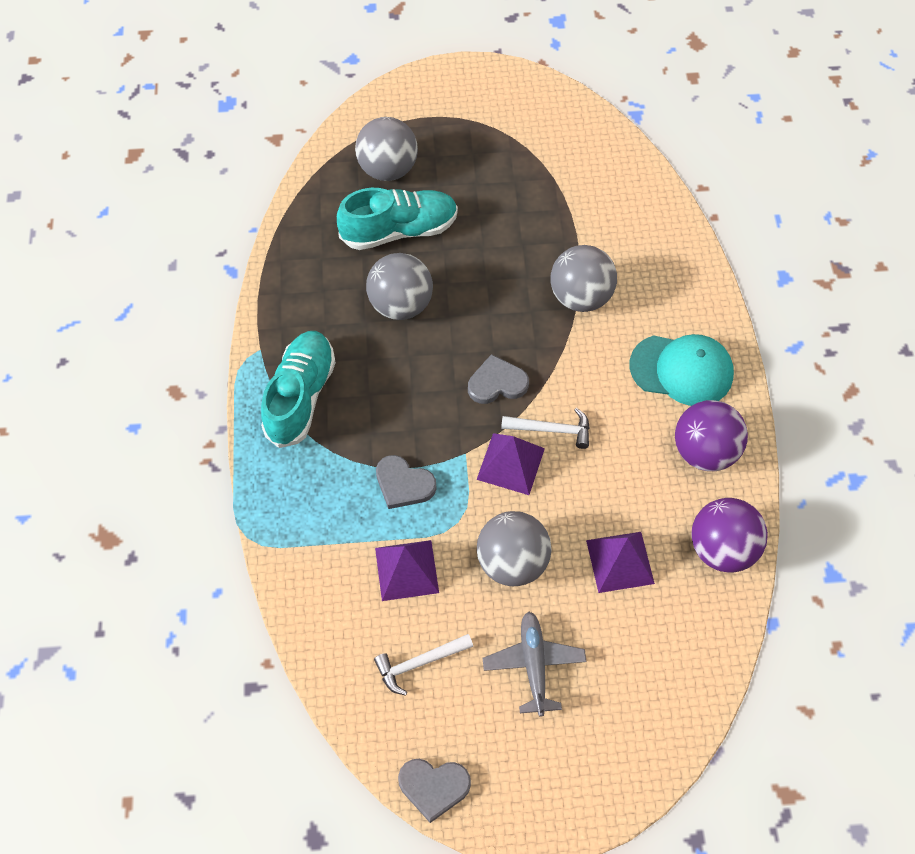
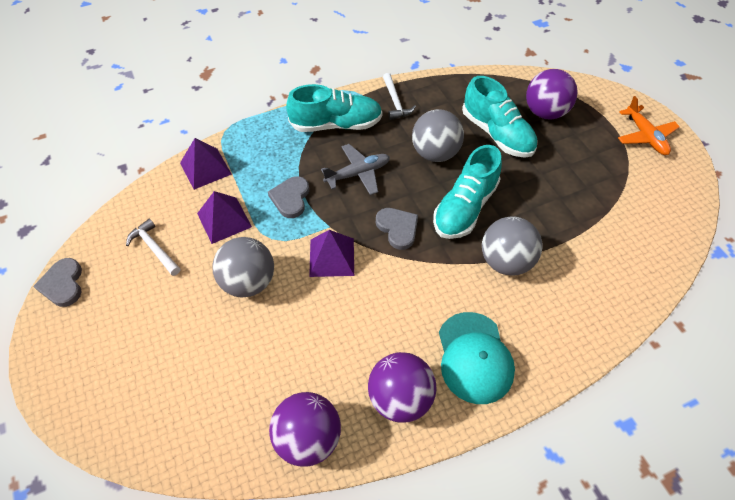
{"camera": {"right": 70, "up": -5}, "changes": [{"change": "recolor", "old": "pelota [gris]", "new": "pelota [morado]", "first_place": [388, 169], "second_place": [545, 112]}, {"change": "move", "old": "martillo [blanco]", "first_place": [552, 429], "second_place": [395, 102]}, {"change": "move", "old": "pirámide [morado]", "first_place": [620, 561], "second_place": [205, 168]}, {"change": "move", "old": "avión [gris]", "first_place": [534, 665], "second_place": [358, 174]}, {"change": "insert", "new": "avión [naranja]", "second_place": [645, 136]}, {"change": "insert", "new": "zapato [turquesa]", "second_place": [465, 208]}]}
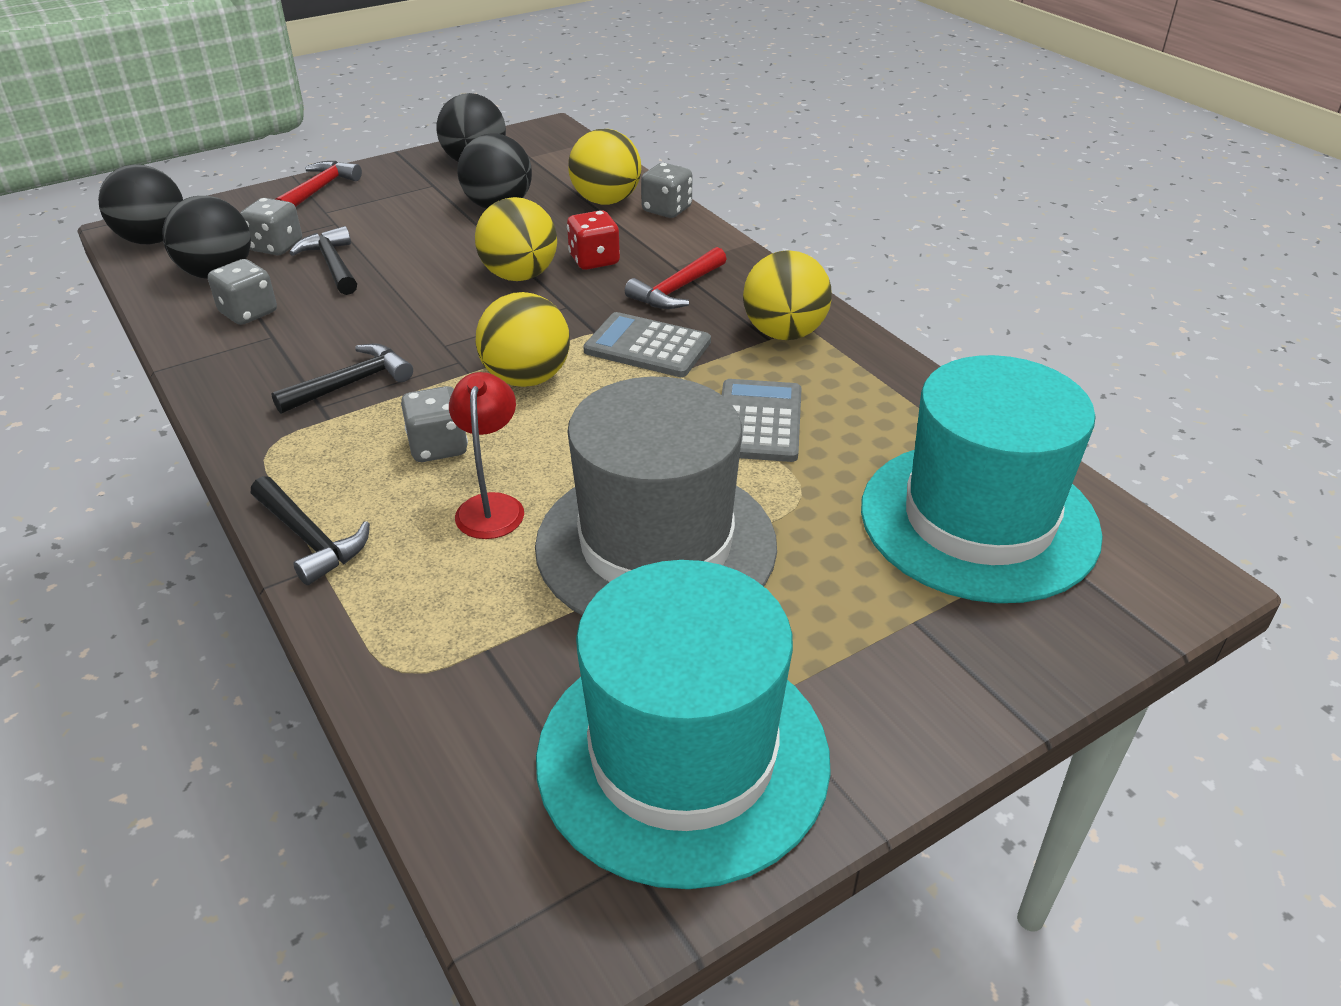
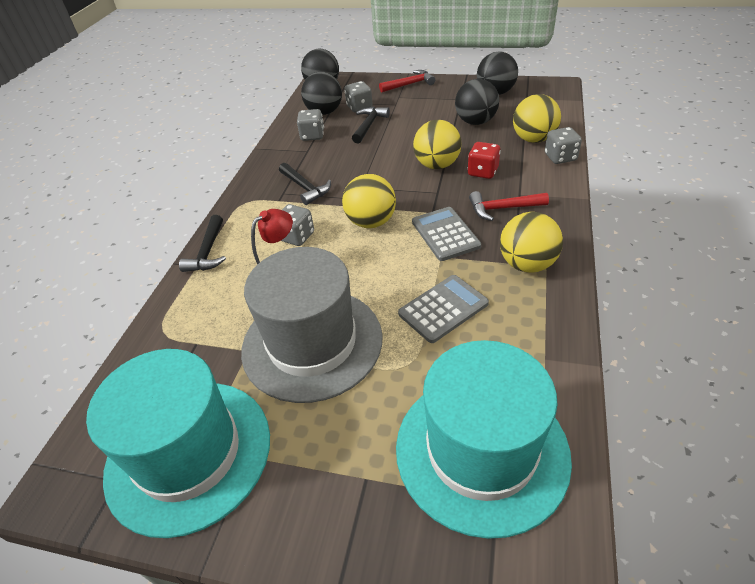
{"camera": {"right": 50, "up": 5}, "changes": [{"change": "rotate", "old": "martillo [negro]", "first_place": [352, 383], "second_place": [305, 188], "degrees": 45}]}
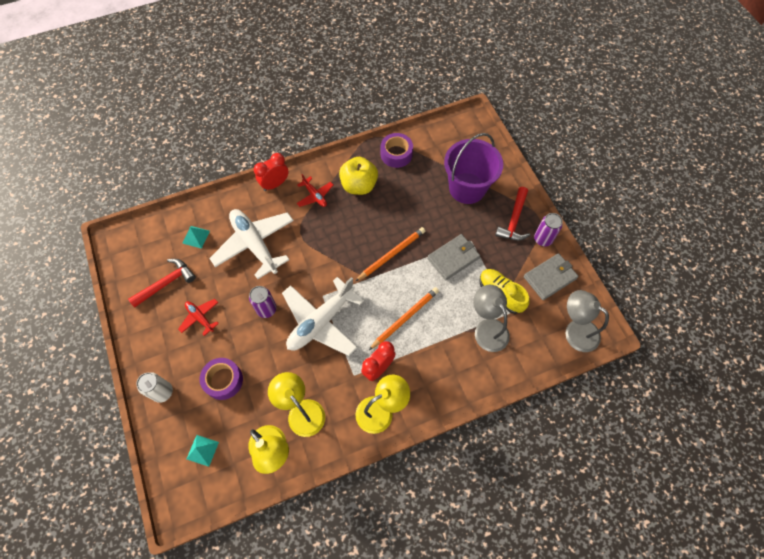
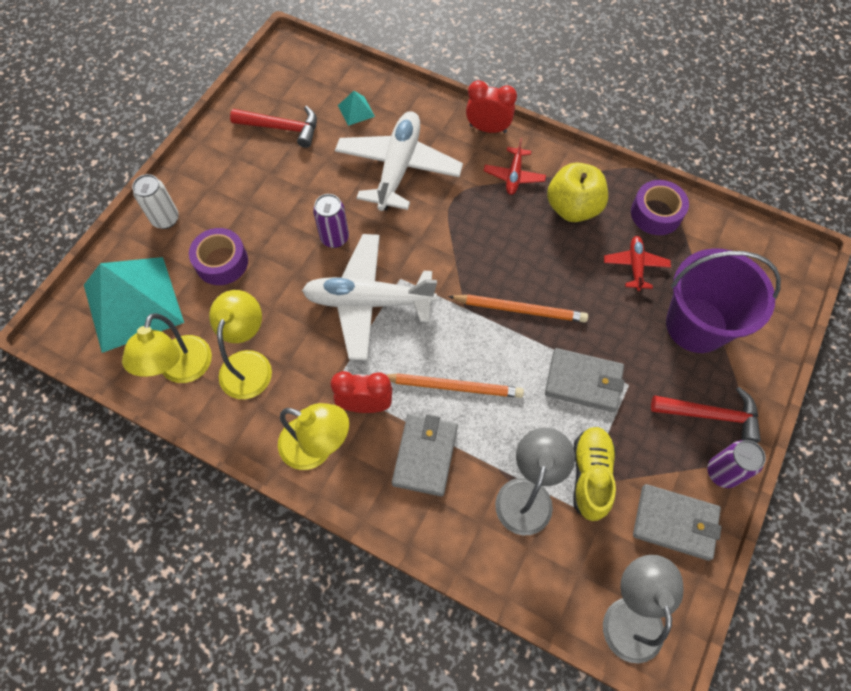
{"camera": {"right": 50, "up": 0}, "changes": [{"change": "rotate", "old": "martillo [rojo]", "first_place": [514, 220], "second_place": [711, 415], "degrees": -150}, {"change": "move", "old": "avión [rojo]", "first_place": [200, 317], "second_place": [635, 266]}, {"change": "resize", "old": "pirámide [turquesa]", "first_place": [202, 450], "second_place": [133, 303], "factor": 2.5}, {"change": "insert", "new": "cartera [gris]", "second_place": [425, 455]}]}
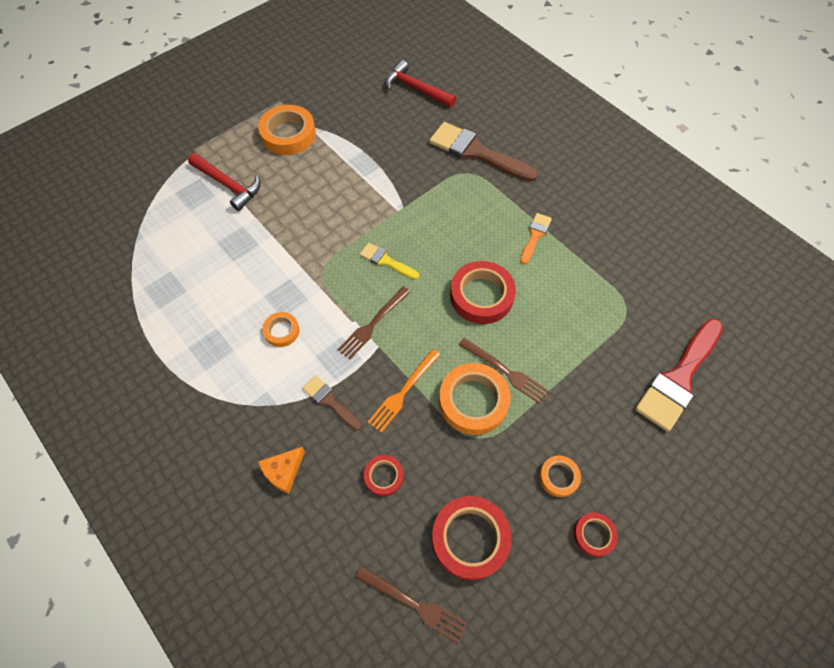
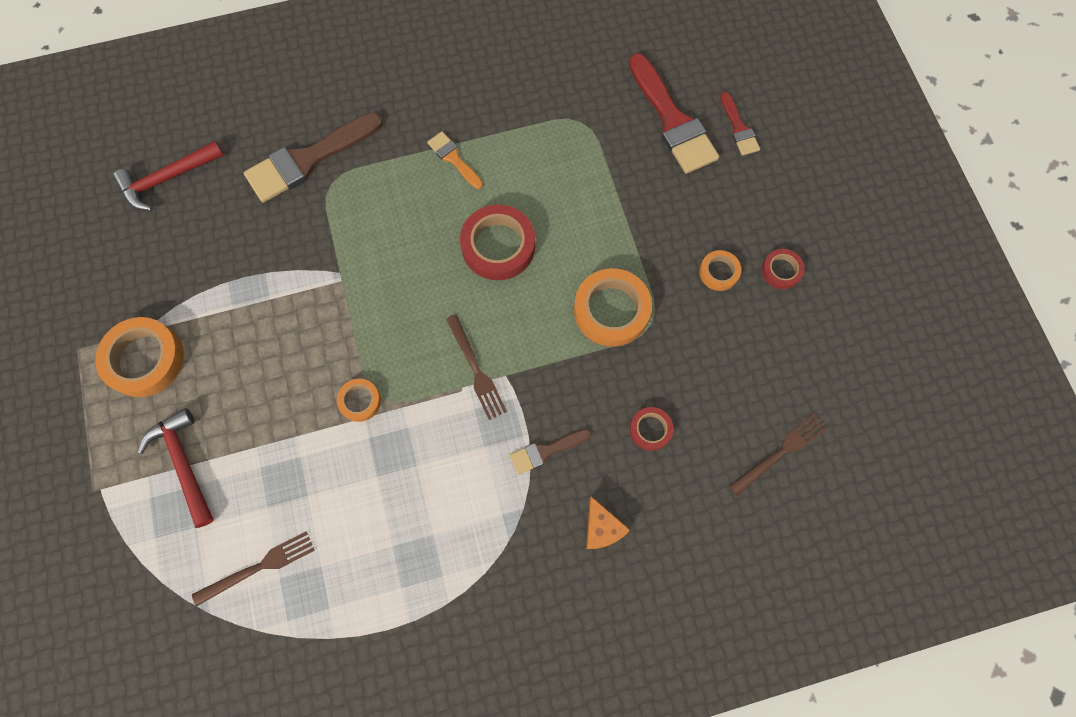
{"camera": {"right": -65, "up": 10}, "changes": [{"change": "rotate", "old": "martillo [rojo]", "first_place": [228, 185], "second_place": [184, 464], "degrees": -90}, {"change": "delete", "old": "pincel [amarillo]", "first_place": [386, 261]}, {"change": "move", "old": "cinta adhesiva [naranja]", "first_place": [282, 331], "second_place": [360, 401]}, {"change": "move", "old": "tenedor [marrón]", "first_place": [505, 371], "second_place": [258, 567]}, {"change": "delete", "old": "tenedor [naranja]", "first_place": [403, 392]}, {"change": "delete", "old": "cinta adhesiva [rojo]", "first_place": [470, 538]}, {"change": "insert", "new": "pincel [rojo]", "second_place": [739, 128]}]}
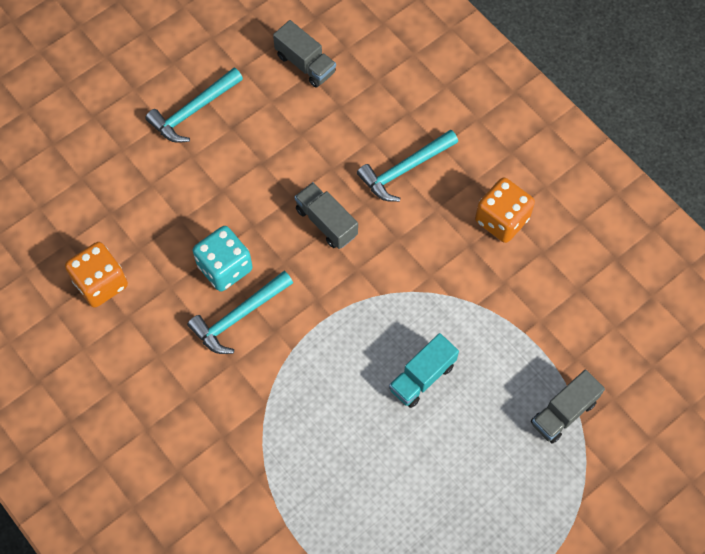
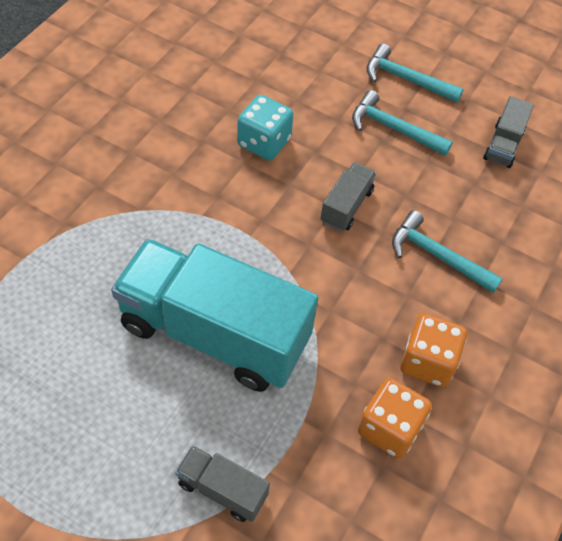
{"camera": {"right": 65, "up": -10}, "changes": [{"change": "move", "old": "dado [naranja]", "first_place": [101, 283], "second_place": [389, 428]}, {"change": "move", "old": "martillo [turquesa]", "first_place": [239, 317], "second_place": [393, 128]}, {"change": "resize", "old": "camión [turquesa]", "first_place": [422, 377], "second_place": [214, 333], "factor": 2.32}]}
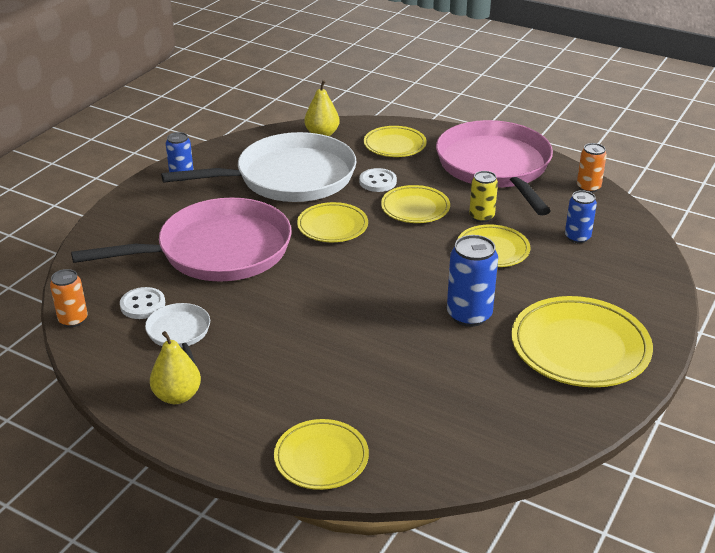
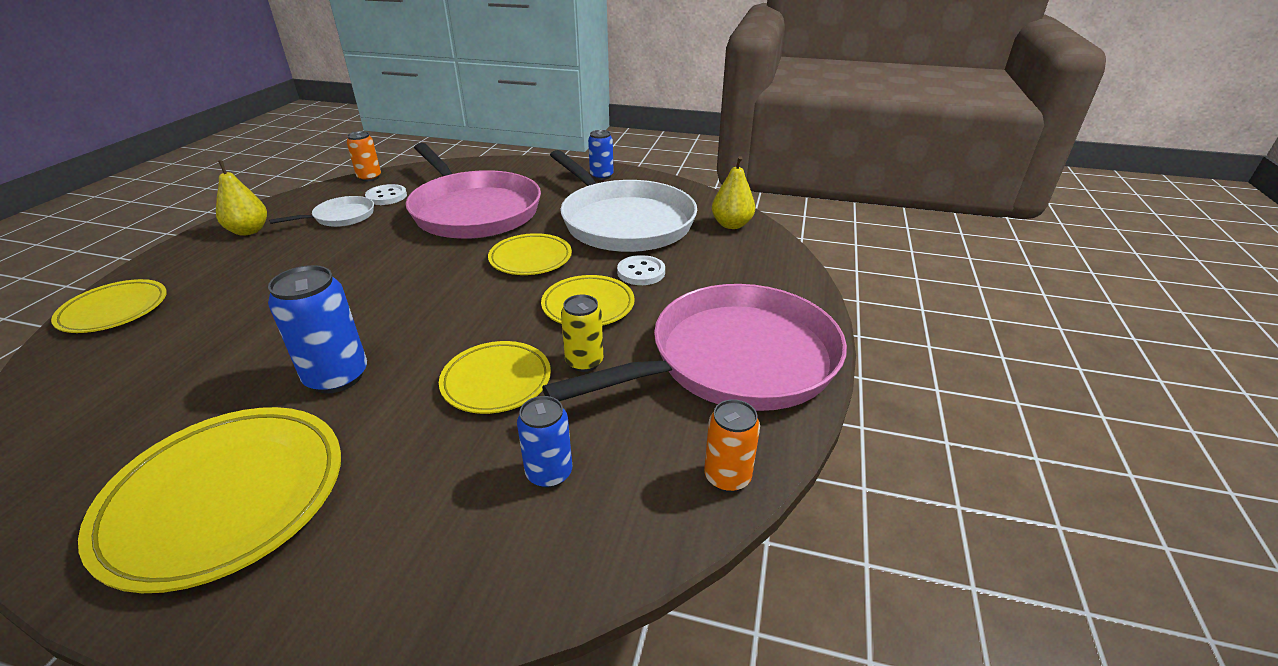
{"camera": {"right": 75, "up": 0}, "changes": [{"change": "delete", "old": "plato [amarillo]", "first_place": [394, 145]}]}
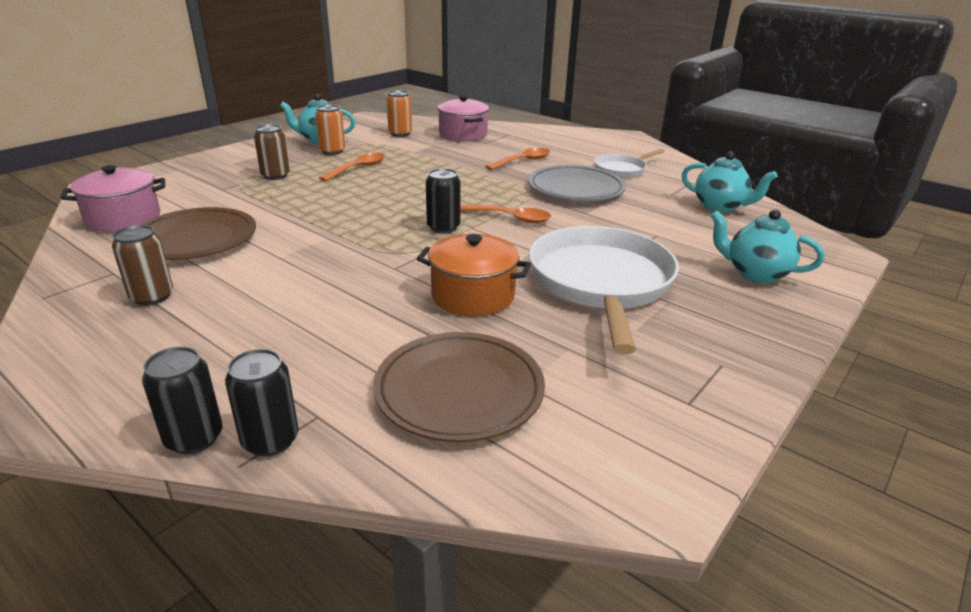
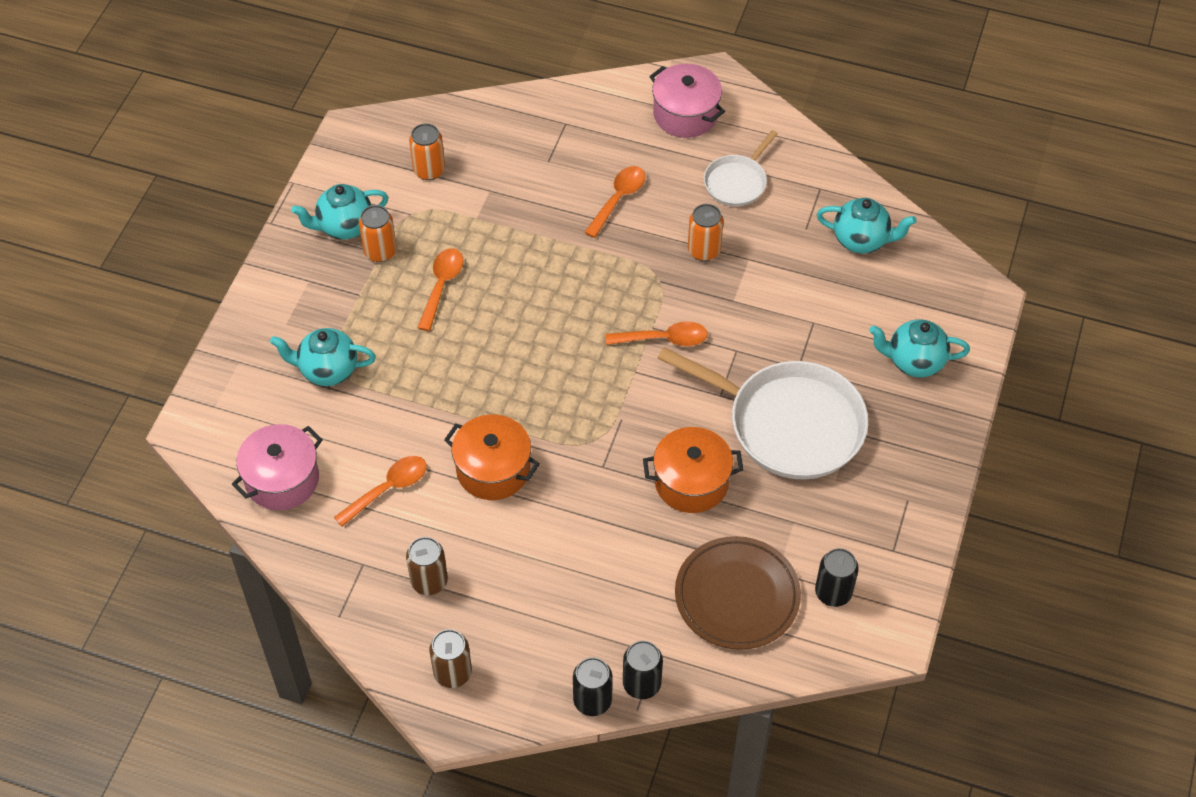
{"camera": {"right": -20, "up": 25}, "changes": [{"change": "move", "old": "olla [rosa]", "first_place": [463, 134], "second_place": [685, 114]}, {"change": "move", "old": "lata [marrón]", "first_place": [275, 175], "second_place": [452, 673]}, {"change": "replace", "old": "plato [gris]", "new": "lata [naranja]", "first_place": [576, 189], "second_place": [704, 250]}, {"change": "move", "old": "lata [negro]", "first_place": [443, 227], "second_place": [833, 592]}, {"change": "replace", "old": "plato [marrón]", "new": "cuchara [naranja]", "first_place": [195, 239], "second_place": [388, 489]}, {"change": "rotate", "old": "sartén [blanco]", "first_place": [601, 283], "second_place": [788, 424], "degrees": 135}, {"change": "insert", "new": "tetera [turquesa]", "second_place": [327, 370]}, {"change": "insert", "new": "olla [naranja]", "second_place": [493, 469]}]}
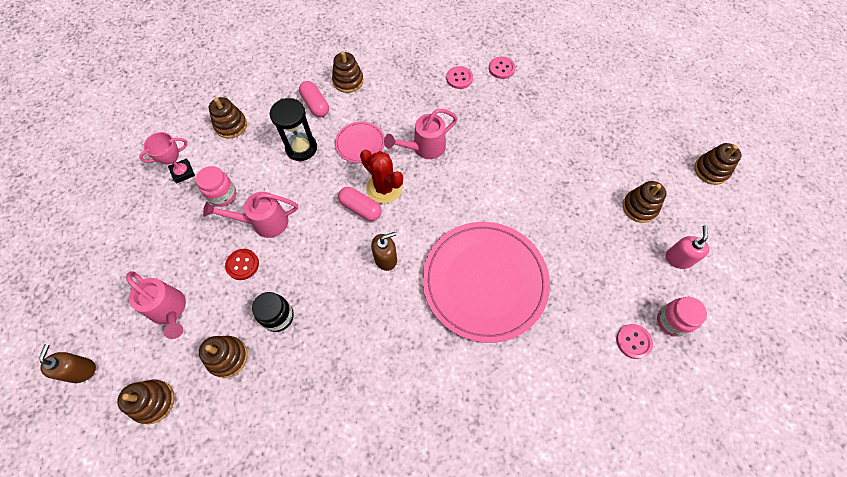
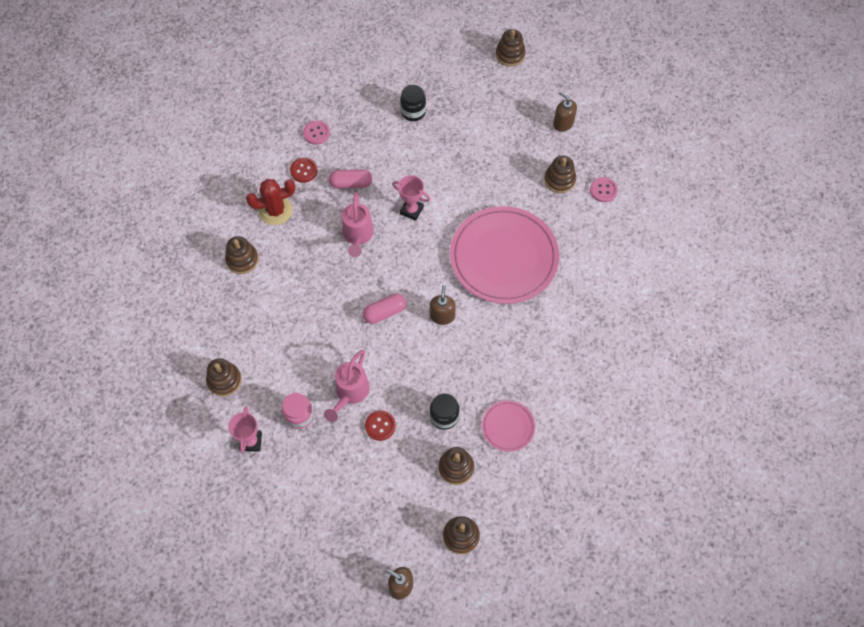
{"camera": {"right": -60, "up": 0}, "changes": [{"change": "recolor", "old": "botón [rosa]", "new": "botón [rojo]", "first_place": [459, 78], "second_place": [303, 171]}, {"change": "move", "old": "cápsula [rosa]", "first_place": [315, 105], "second_place": [351, 183]}, {"change": "delete", "old": "reloj de arena [negro]", "first_place": [301, 148]}, {"change": "move", "old": "plato [rosa]", "first_place": [360, 143], "second_place": [508, 426]}, {"change": "move", "old": "cactus [rojo]", "first_place": [384, 188], "second_place": [275, 211]}, {"change": "move", "old": "juguete apilable [marrón]", "first_place": [639, 207], "second_place": [559, 180]}, {"change": "recolor", "old": "dispensador de jabón [rosa]", "new": "dispensador de jabón [marrón]", "first_place": [678, 258], "second_place": [563, 123]}, {"change": "delete", "old": "regadera [rosa]", "first_place": [170, 310]}, {"change": "delete", "old": "tarro [rosa]", "first_place": [671, 321]}, {"change": "insert", "new": "tarro [negro]", "second_place": [413, 112]}, {"change": "insert", "new": "trofeo [rosa]", "second_place": [411, 210]}]}
